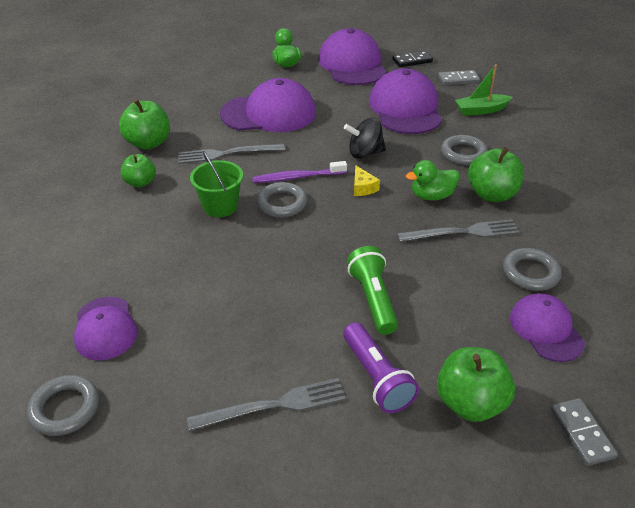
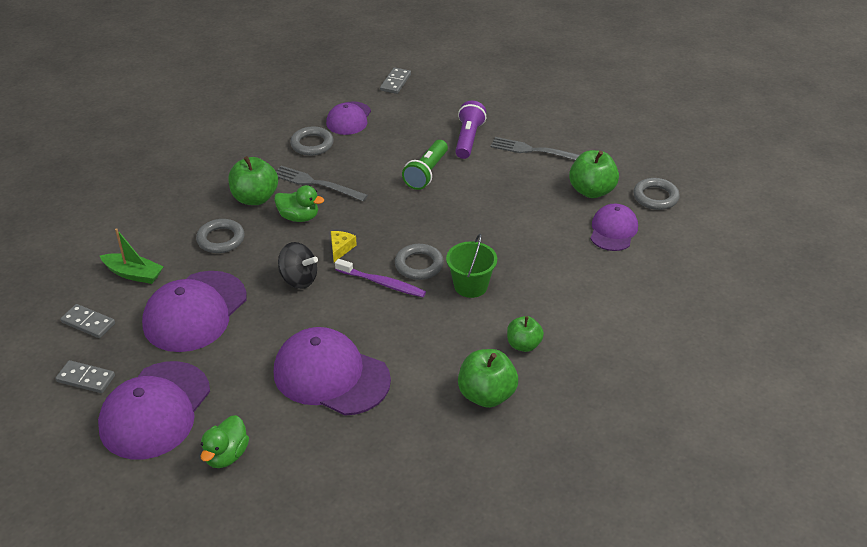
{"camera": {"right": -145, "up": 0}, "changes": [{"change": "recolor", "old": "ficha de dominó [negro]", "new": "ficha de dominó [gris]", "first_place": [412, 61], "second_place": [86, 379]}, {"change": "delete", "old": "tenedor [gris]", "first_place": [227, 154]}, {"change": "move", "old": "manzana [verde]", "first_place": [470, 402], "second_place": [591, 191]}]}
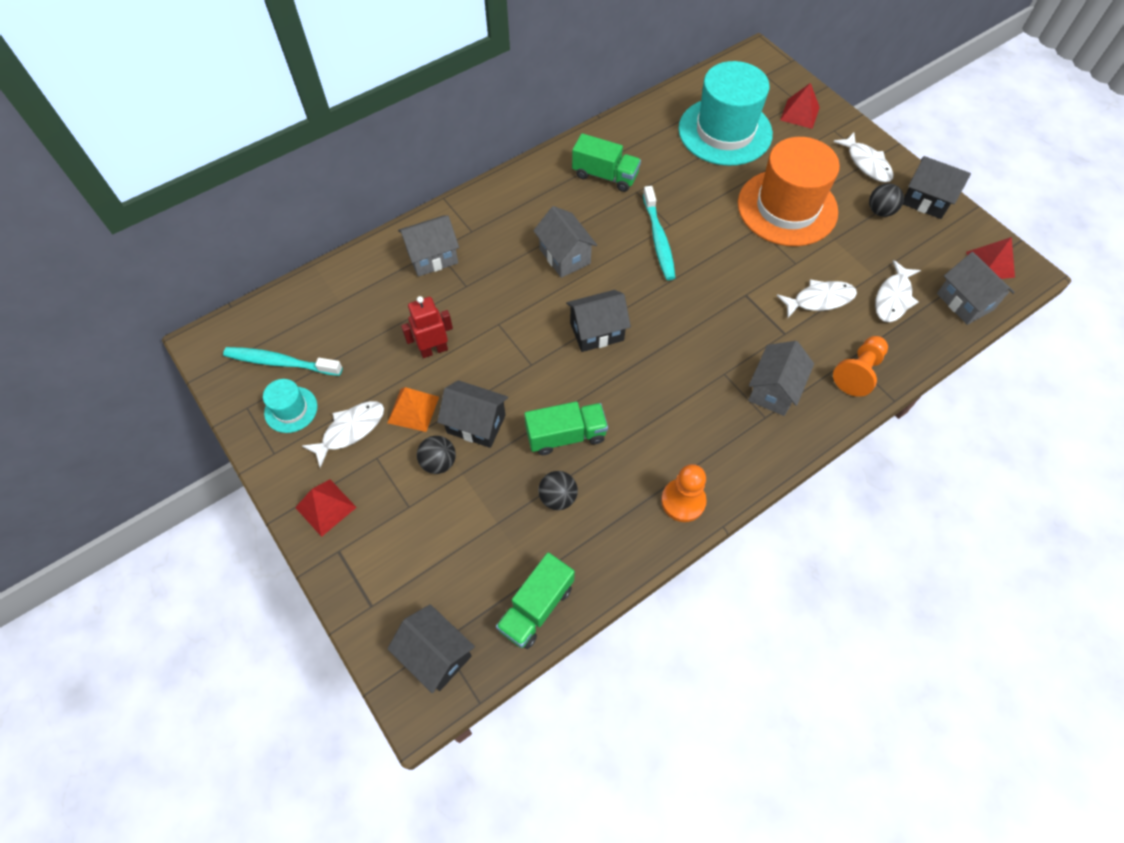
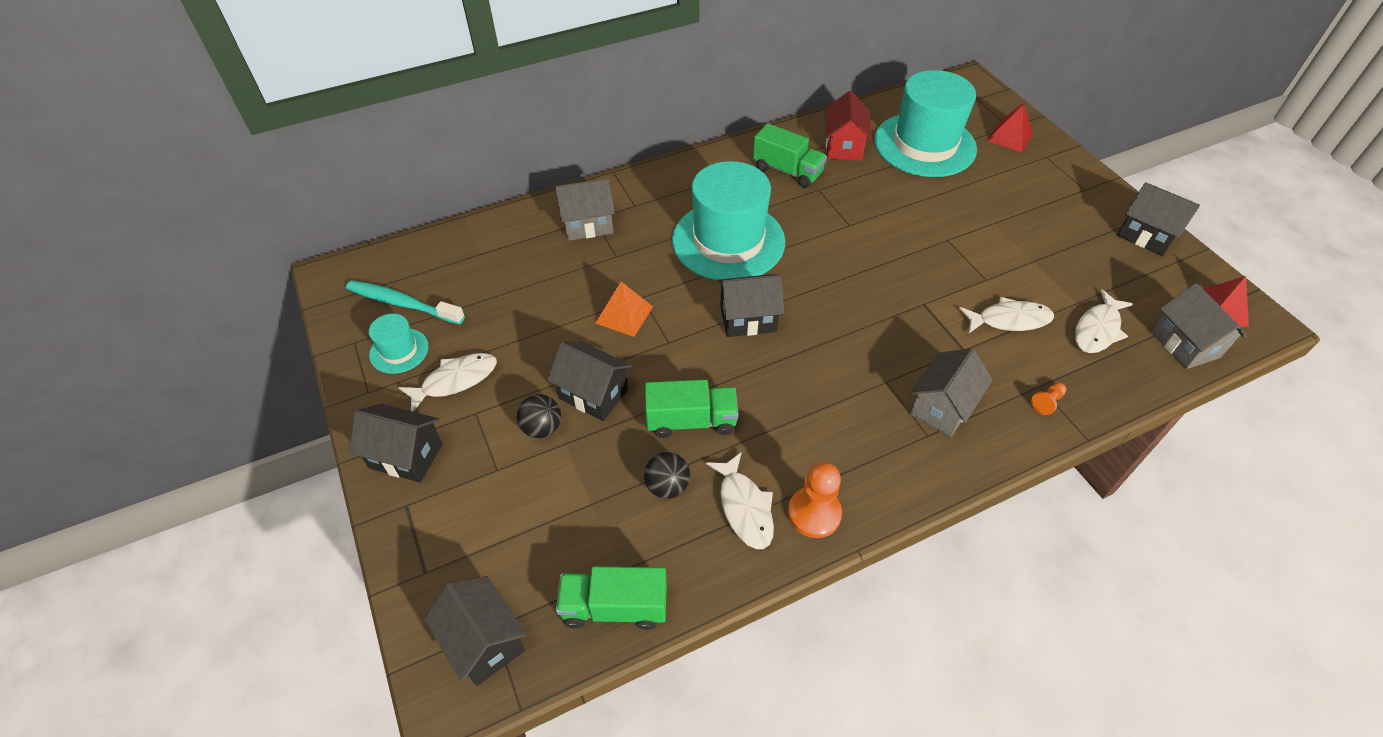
{"camera": {"right": 10, "up": -10}, "changes": [{"change": "move", "old": "pez [blanco]", "first_place": [866, 163], "second_place": [744, 507]}, {"change": "delete", "old": "sombrero [naranja]", "first_place": [787, 208]}, {"change": "delete", "old": "pelota [negro]", "first_place": [880, 211]}, {"change": "delete", "old": "cepillo de dientes [turquesa]", "first_place": [658, 239]}, {"change": "replace", "old": "casa [gris]", "new": "sombrero [turquesa]", "first_place": [564, 256], "second_place": [728, 241]}, {"change": "delete", "old": "robot [rojo]", "first_place": [433, 350]}, {"change": "resize", "old": "peón [naranja]", "first_place": [858, 372], "second_place": [1047, 402], "factor": 0.5}, {"change": "move", "old": "pirámide [naranja]", "first_place": [413, 410], "second_place": [624, 315]}, {"change": "replace", "old": "pirámide [rojo]", "new": "casa [negro]", "first_place": [325, 507], "second_place": [406, 456]}, {"change": "rotate", "old": "camión [verde]", "first_place": [536, 607], "second_place": [614, 607], "degrees": 45}, {"change": "insert", "new": "casa [rojo]", "second_place": [843, 146]}]}
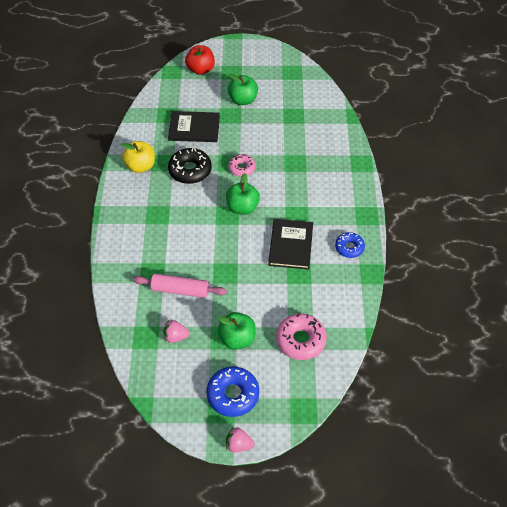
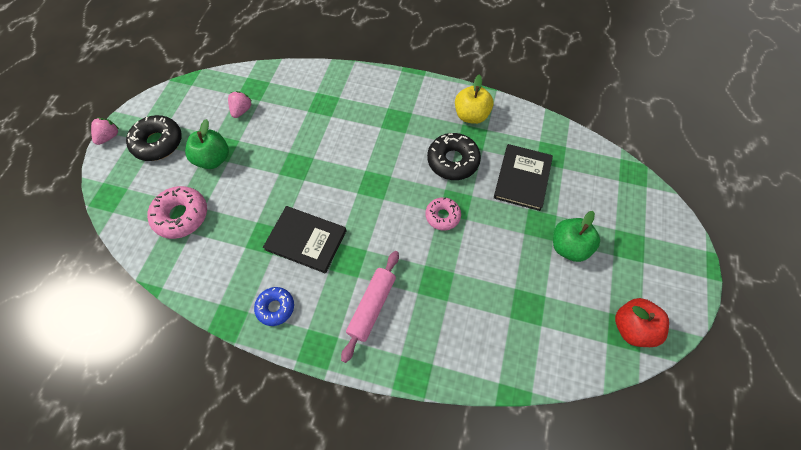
{"camera": {"right": 105, "up": 10}, "changes": [{"change": "move", "old": "manzana [rojo]", "first_place": [200, 69], "second_place": [631, 327]}, {"change": "delete", "old": "manzana [verde]", "first_place": [242, 207]}, {"change": "move", "old": "rodillo [rosa]", "first_place": [180, 290], "second_place": [372, 306]}, {"change": "recolor", "old": "rosquilla [azul]", "new": "rosquilla [negro]", "first_place": [233, 395], "second_place": [158, 143]}]}
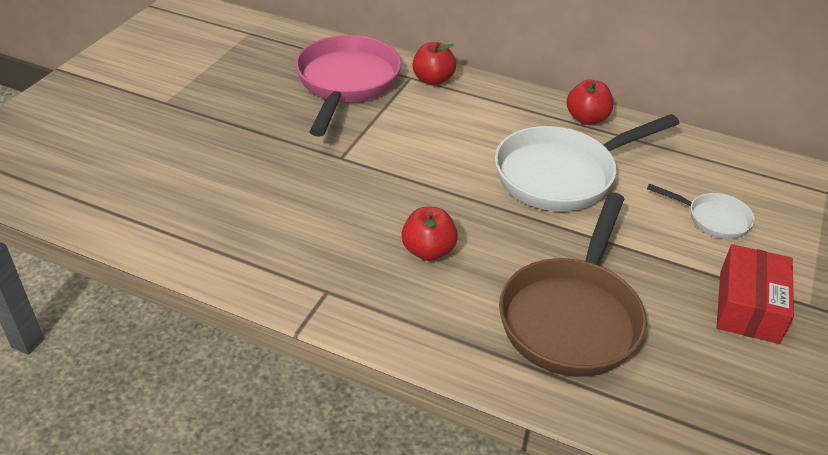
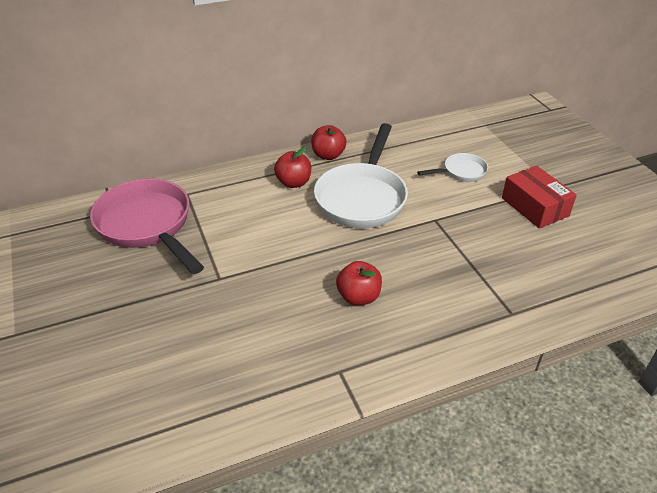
{"camera": {"right": -45, "up": 0}, "changes": [{"change": "move", "old": "manzana [rojo]", "first_place": [433, 80], "second_place": [293, 183]}, {"change": "delete", "old": "sartén [marrón]", "first_place": [572, 317]}]}
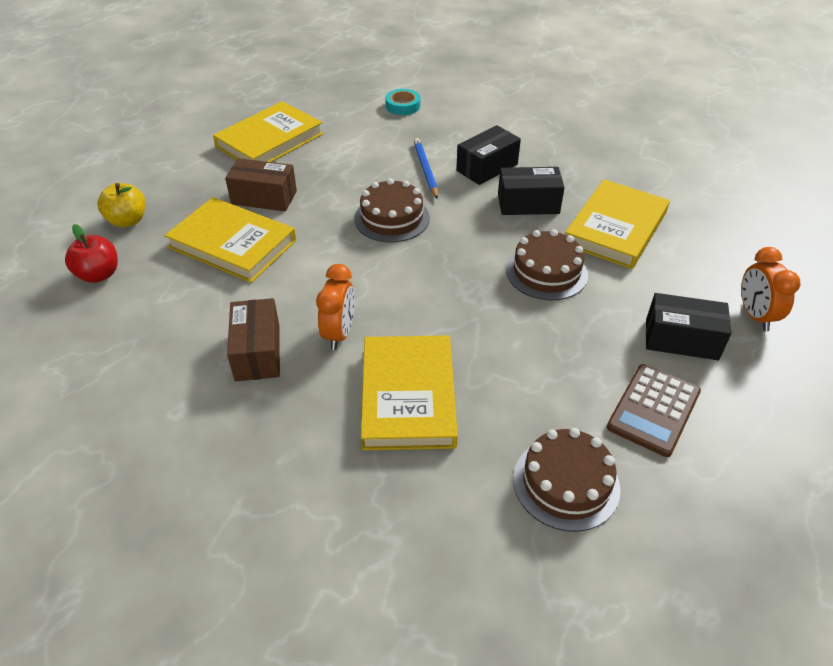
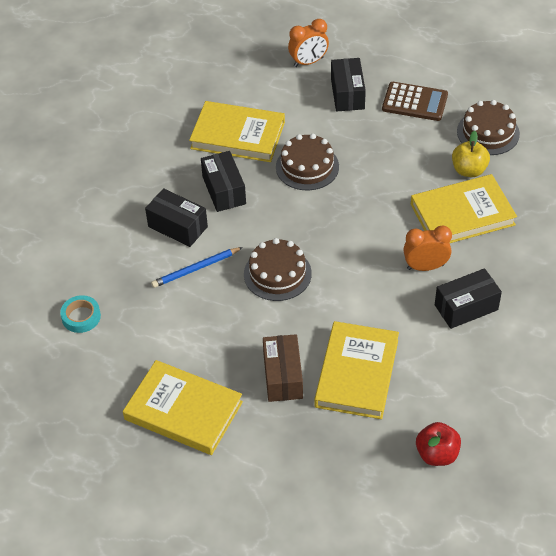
{"camera": {"right": -105, "up": 5}, "changes": [{"change": "move", "old": "manzana [amarillo]", "first_place": [128, 221], "second_place": [469, 170]}, {"change": "recolor", "old": "caja [marrón]", "new": "caja [negro]", "first_place": [258, 352], "second_place": [466, 307]}]}
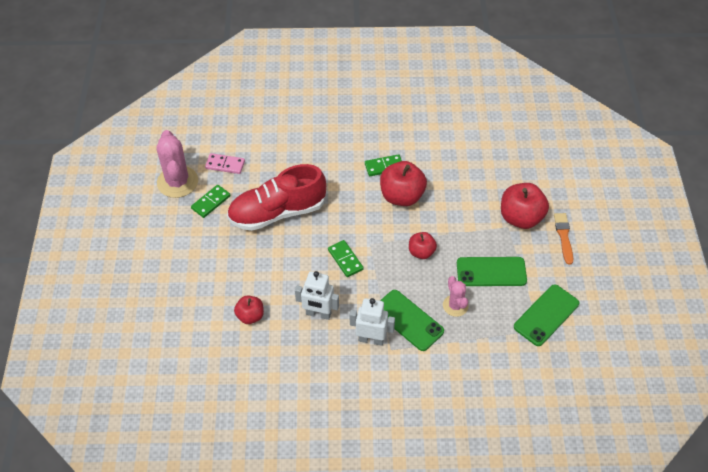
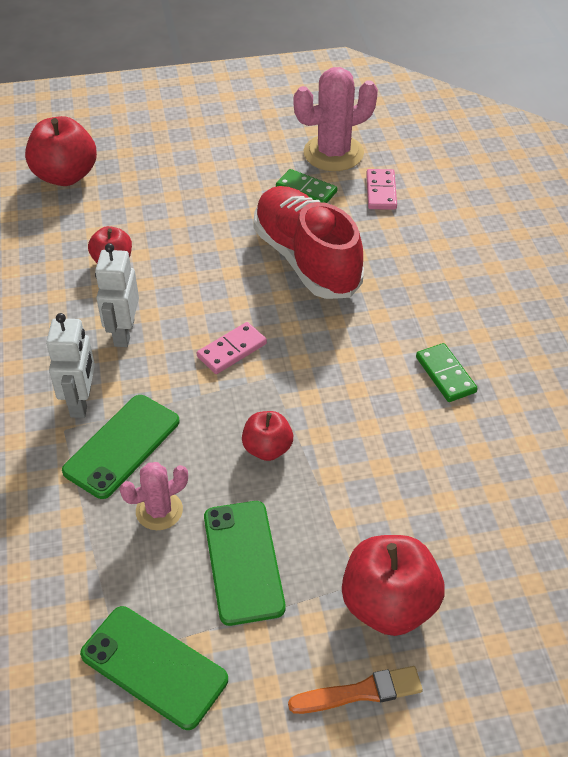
{"camera": {"right": 80, "up": -5}, "changes": [{"change": "move", "old": "manzana [rojo]", "first_place": [402, 196], "second_place": [65, 176]}, {"change": "recolor", "old": "ficha de dominó [verde]", "new": "ficha de dominó [rosa]", "first_place": [345, 259], "second_place": [232, 350]}]}
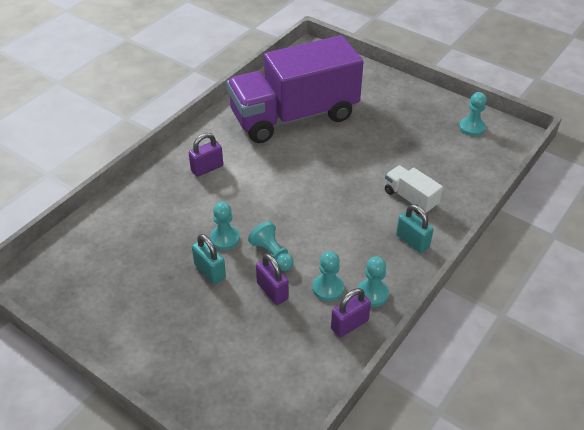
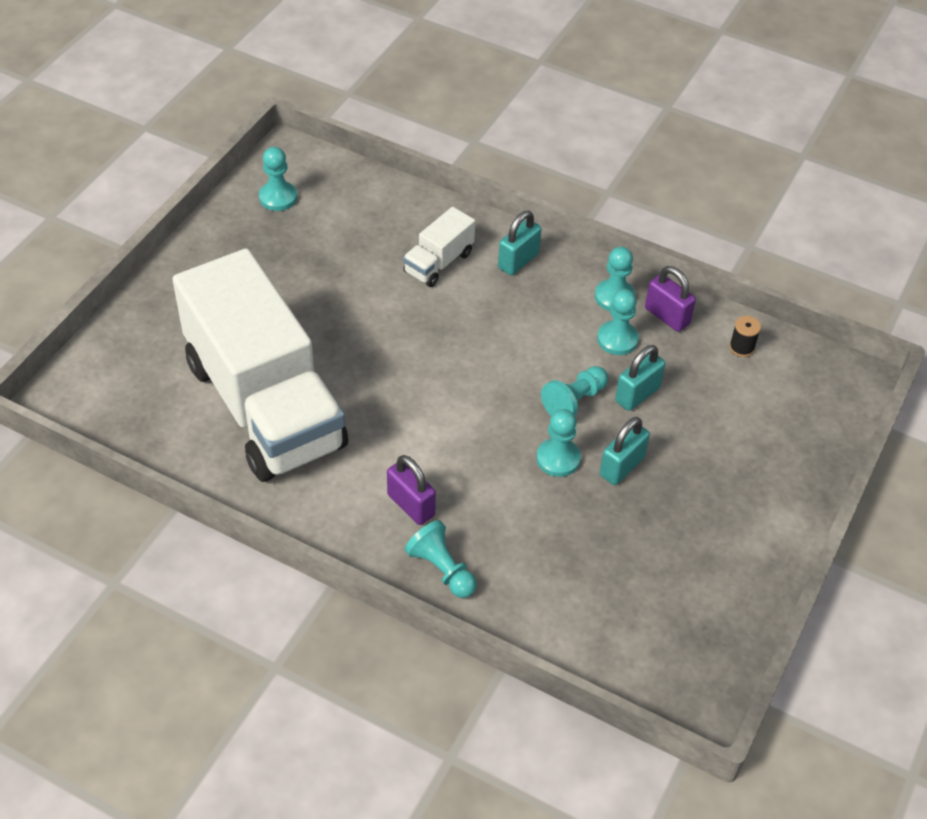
{"camera": {"right": -100, "up": 5}, "changes": [{"change": "recolor", "old": "camión [morado]", "new": "camión [blanco]", "first_place": [294, 116], "second_place": [264, 404]}, {"change": "recolor", "old": "candado [morado]", "new": "candado [turquesa]", "first_place": [272, 291], "second_place": [637, 394]}, {"change": "insert", "new": "carrete [negro]", "second_place": [741, 347]}, {"change": "insert", "new": "peón [turquesa]", "second_place": [442, 569]}]}
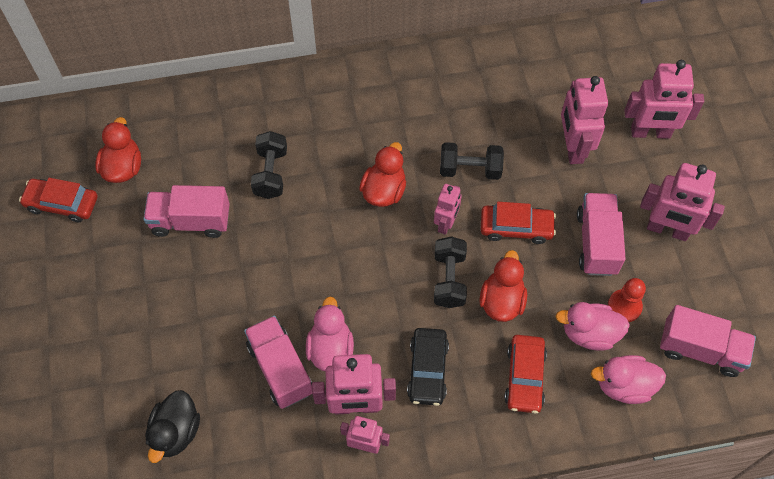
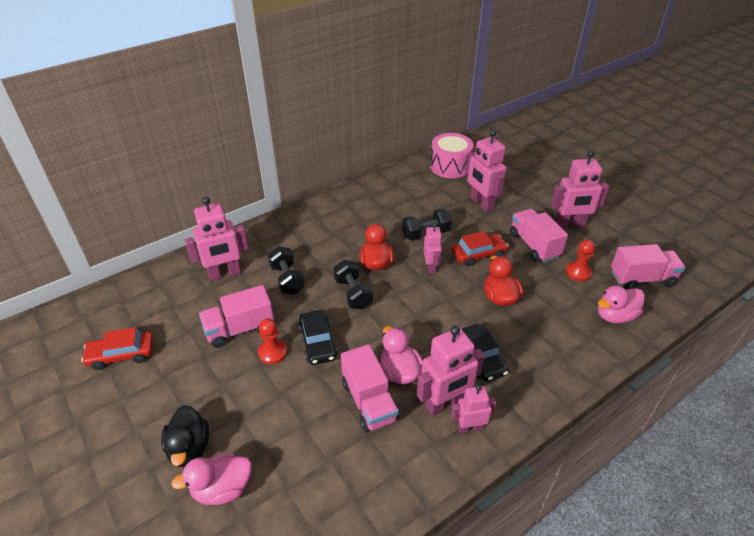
{"camera": {"right": -25, "up": -20}, "changes": [{"change": "move", "old": "robot [rosa]", "first_place": [650, 133], "second_place": [224, 274]}, {"change": "delete", "old": "pato [rojo]", "first_place": [123, 167]}, {"change": "move", "old": "mancuerna [negro]", "first_place": [449, 279], "second_place": [353, 293]}, {"change": "move", "old": "pato [rosa]", "first_place": [589, 333], "second_place": [222, 489]}, {"change": "rotate", "old": "camión [rosa]", "first_place": [280, 369], "second_place": [369, 401], "degrees": -150}, {"change": "delete", "old": "coche [rojo]", "first_place": [524, 377]}, {"change": "move", "old": "pato [negro]", "first_place": [176, 432], "second_place": [189, 448]}, {"change": "insert", "new": "tambor [rosa]", "second_place": [450, 166]}, {"change": "insert", "new": "coche [negro]", "second_place": [317, 342]}, {"change": "insert", "new": "peón [rojo]", "second_place": [272, 352]}]}
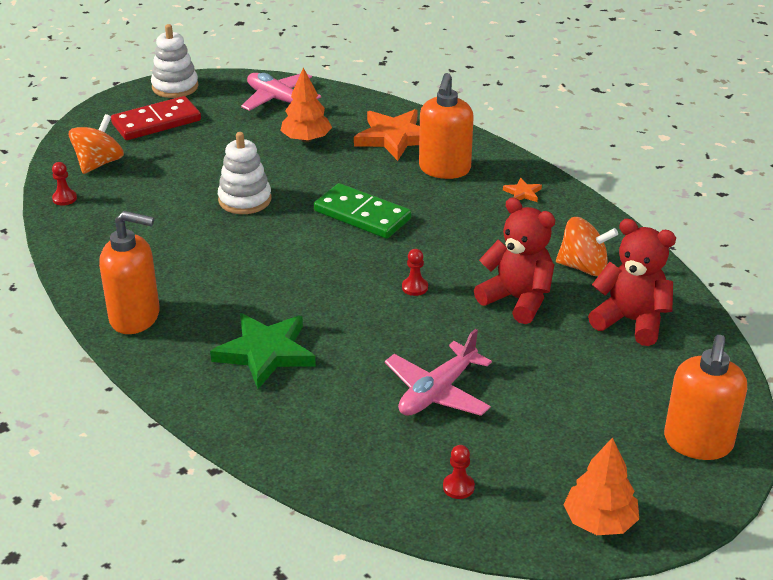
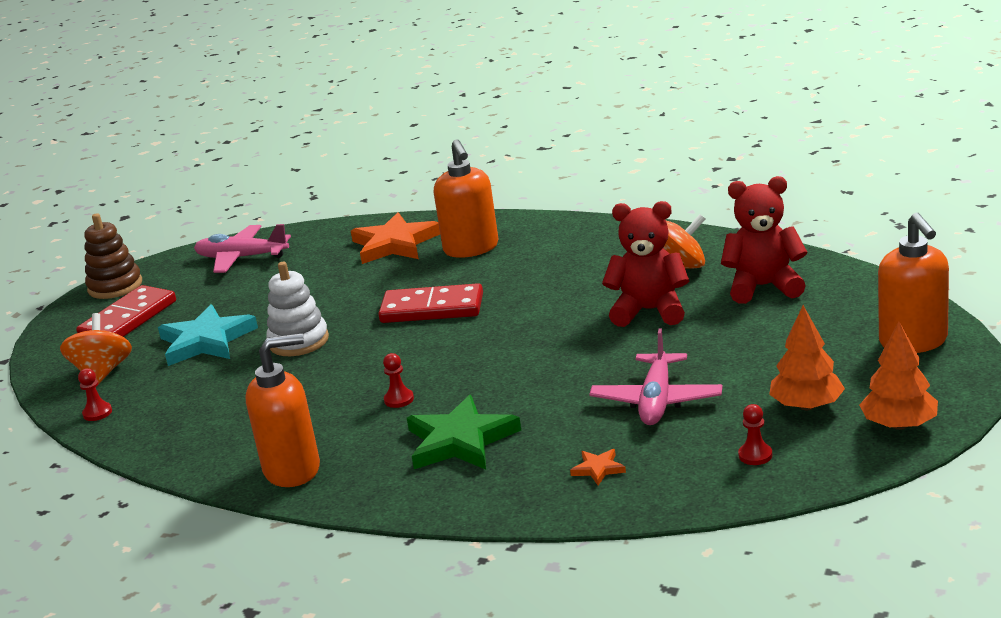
{"camera": {"right": -25, "up": -10}, "changes": [{"change": "recolor", "old": "juguete apilable [blanco]", "new": "juguete apilable [marrón]", "first_place": [175, 87], "second_place": [115, 286]}, {"change": "move", "old": "árbol [naranja]", "first_place": [306, 139], "second_place": [806, 406]}, {"change": "move", "old": "estrella [naranja]", "first_place": [523, 193], "second_place": [598, 469]}, {"change": "recolor", "old": "ficha de dominó [verde]", "new": "ficha de dominó [rojo]", "first_place": [362, 215], "second_place": [432, 309]}, {"change": "move", "old": "peón [rojo]", "first_place": [415, 287], "second_place": [399, 399]}, {"change": "insert", "new": "estrella [turquesa]", "second_place": [206, 341]}]}
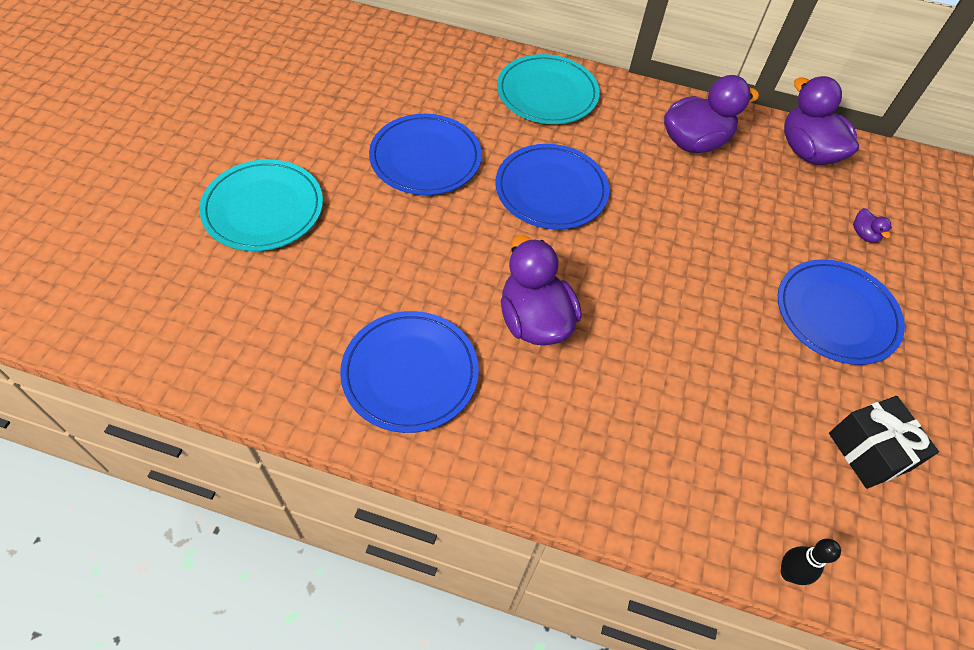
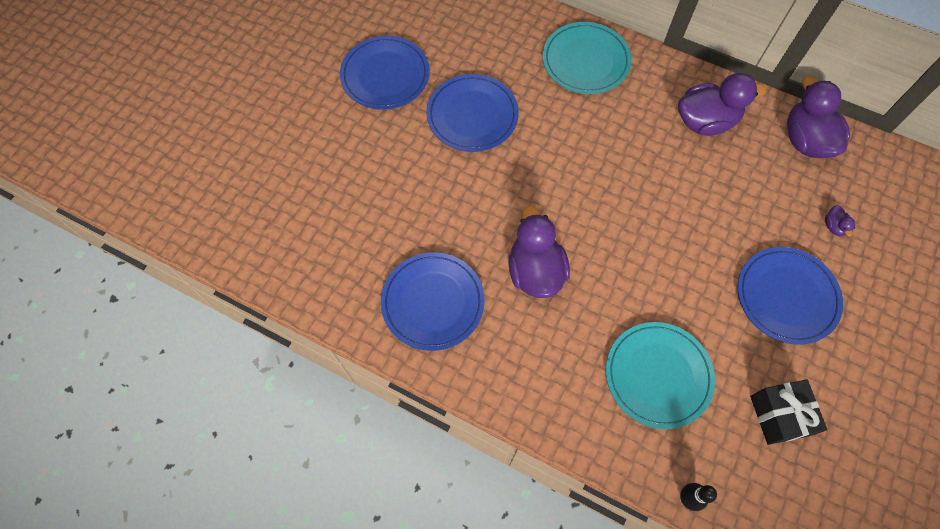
{"camera": {"right": 15, "up": 10}, "changes": [{"change": "move", "old": "plato [azul]", "first_place": [551, 190], "second_place": [385, 75]}, {"change": "move", "old": "plato [turquesa]", "first_place": [263, 209], "second_place": [658, 375]}]}
